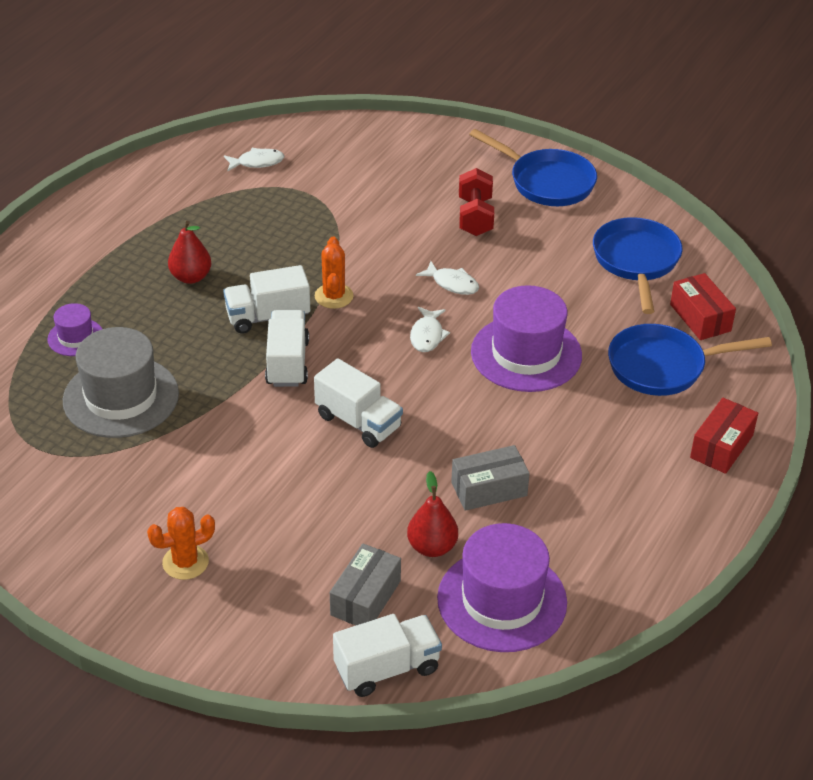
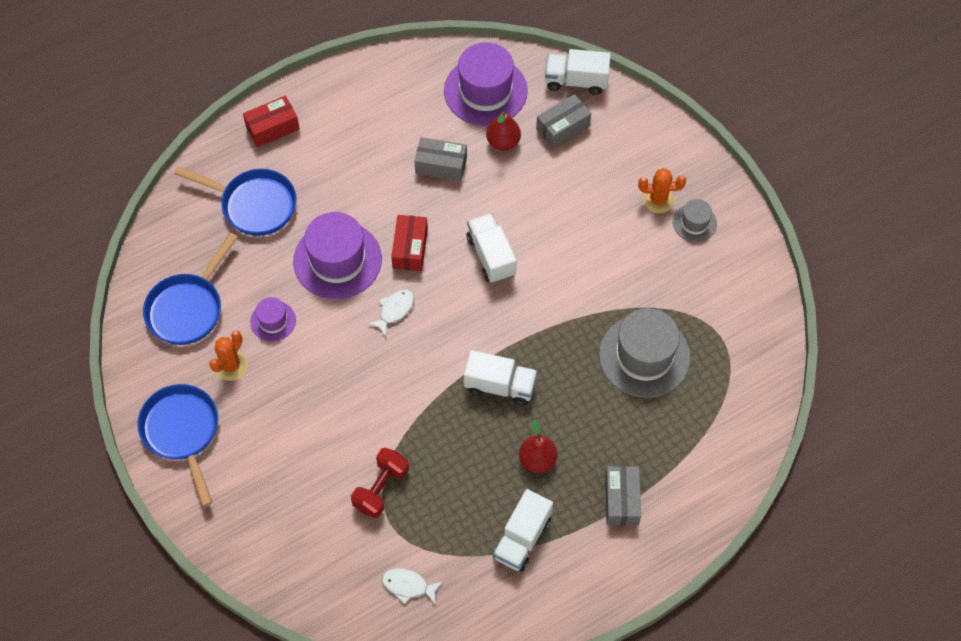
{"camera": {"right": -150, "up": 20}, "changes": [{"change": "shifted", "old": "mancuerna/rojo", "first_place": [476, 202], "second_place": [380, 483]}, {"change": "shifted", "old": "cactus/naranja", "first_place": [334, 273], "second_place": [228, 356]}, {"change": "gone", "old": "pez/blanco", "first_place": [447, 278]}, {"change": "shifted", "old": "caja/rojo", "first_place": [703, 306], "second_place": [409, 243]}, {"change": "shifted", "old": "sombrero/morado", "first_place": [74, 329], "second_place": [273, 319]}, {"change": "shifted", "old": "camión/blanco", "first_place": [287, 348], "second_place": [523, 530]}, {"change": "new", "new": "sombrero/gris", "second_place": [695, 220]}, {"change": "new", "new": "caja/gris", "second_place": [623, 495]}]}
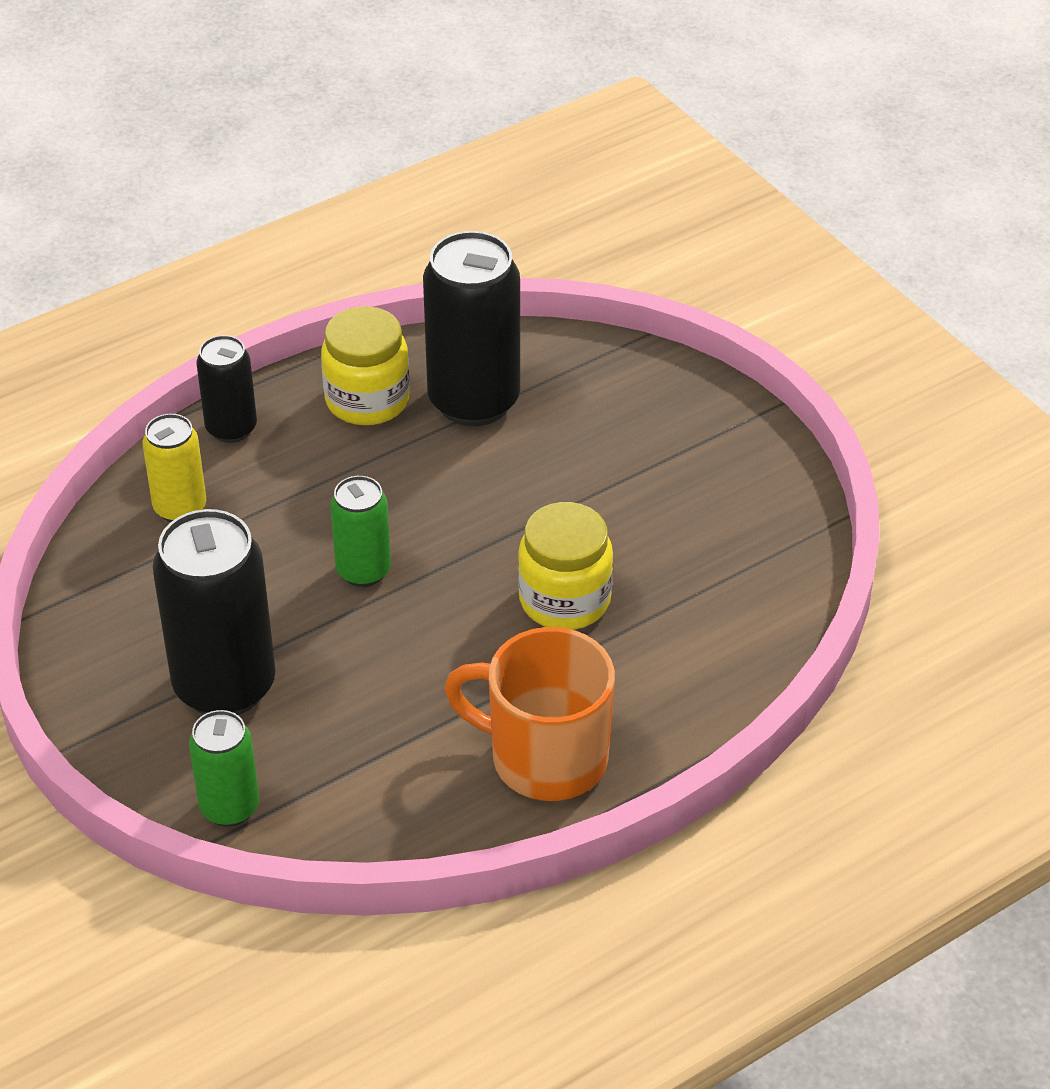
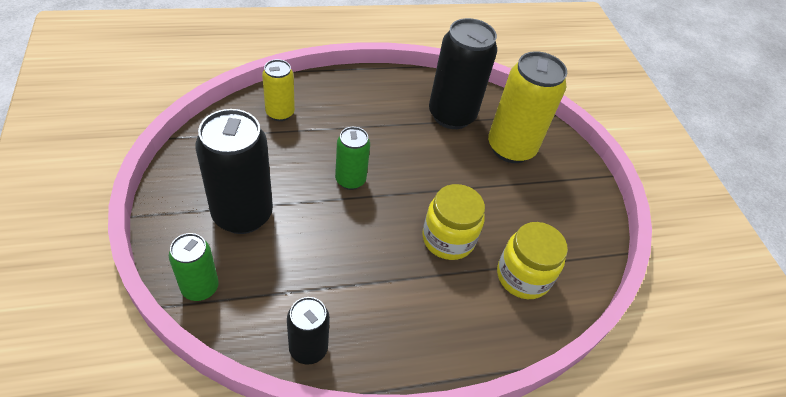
{"camera": {"right": 15, "up": 5}, "changes": [{"change": "shifted", "old": "tarro/amarillo", "first_place": [365, 365], "second_place": [532, 260]}, {"change": "shifted", "old": "lata/negro", "first_place": [226, 389], "second_place": [308, 331]}, {"change": "gone", "old": "taza/naranja", "first_place": [529, 714]}, {"change": "new", "new": "lata/amarillo", "second_place": [527, 107]}]}
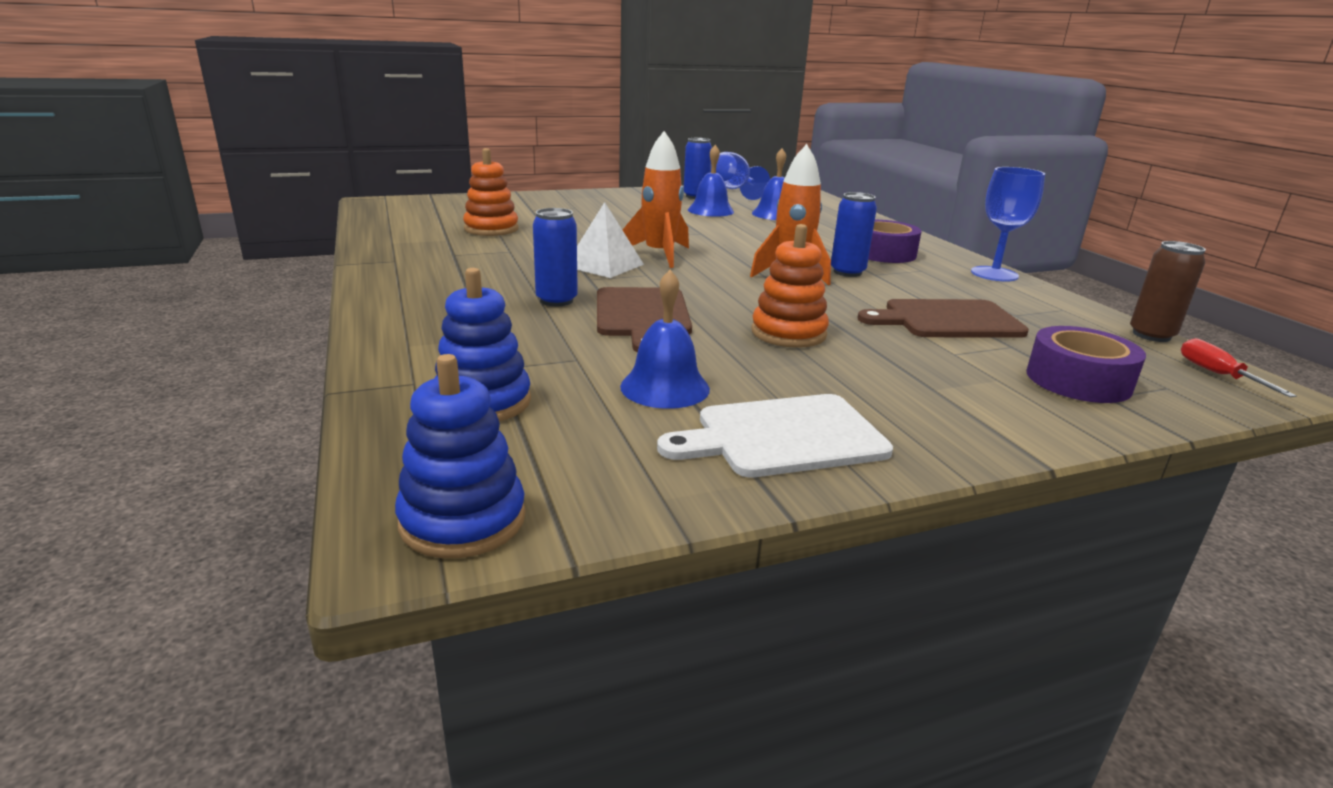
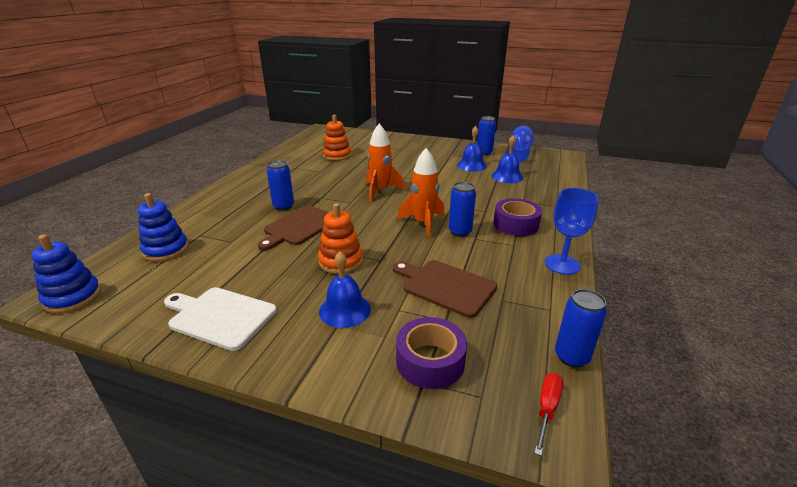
{"camera": {"right": 40, "up": 5}, "changes": [{"change": "gone", "old": "pirámide/blanco", "first_place": [610, 240]}, {"change": "repainted", "old": "lata/marrón", "new": "lata/azul", "first_place": [1168, 291], "second_place": [581, 328]}, {"change": "shifted", "old": "campana/azul", "first_place": [665, 339], "second_place": [345, 289]}]}
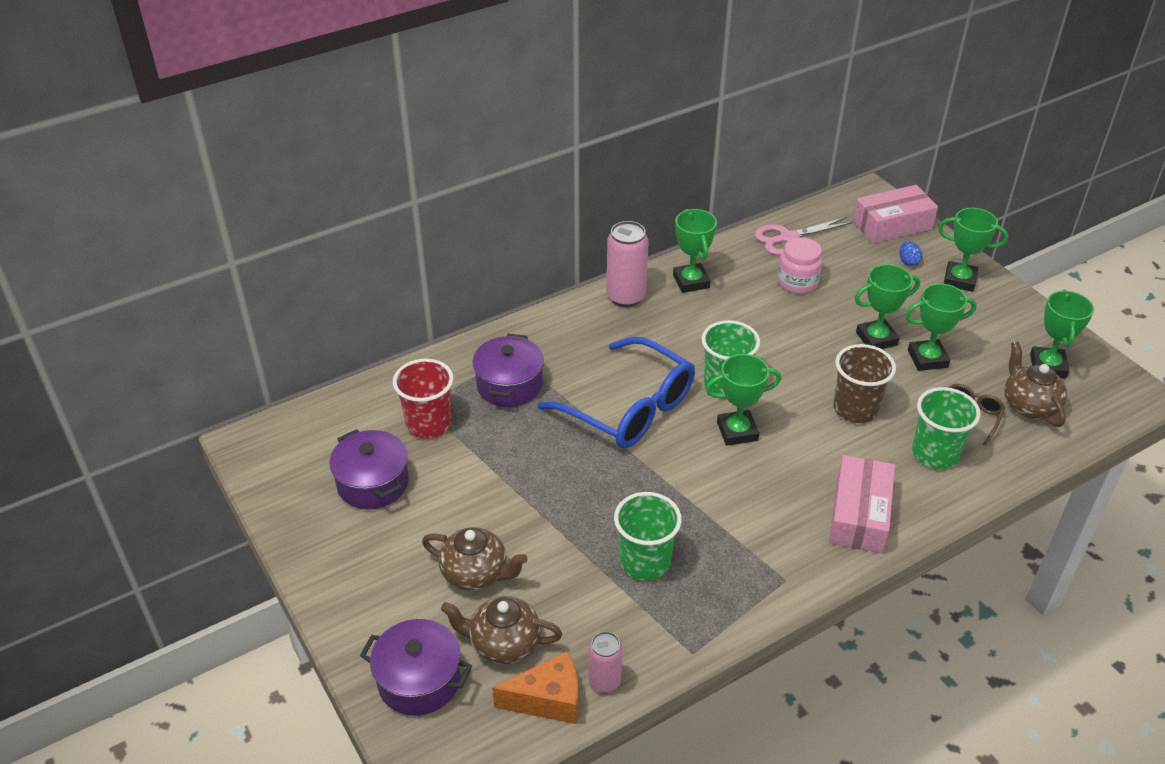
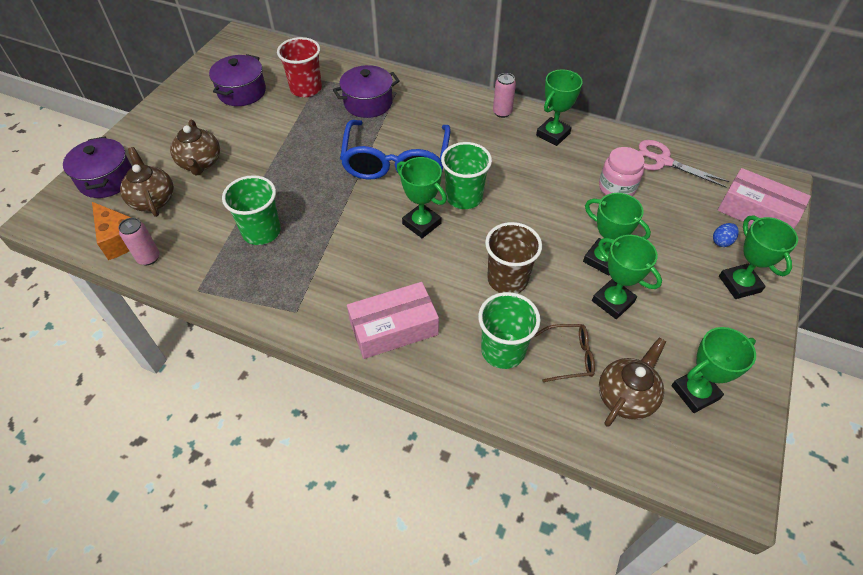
{"camera": {"right": 55, "up": 10}, "changes": [{"change": "scaled", "old": "lata/rosa", "first_place": [627, 264], "second_place": [504, 95], "factor": 0.61}]}
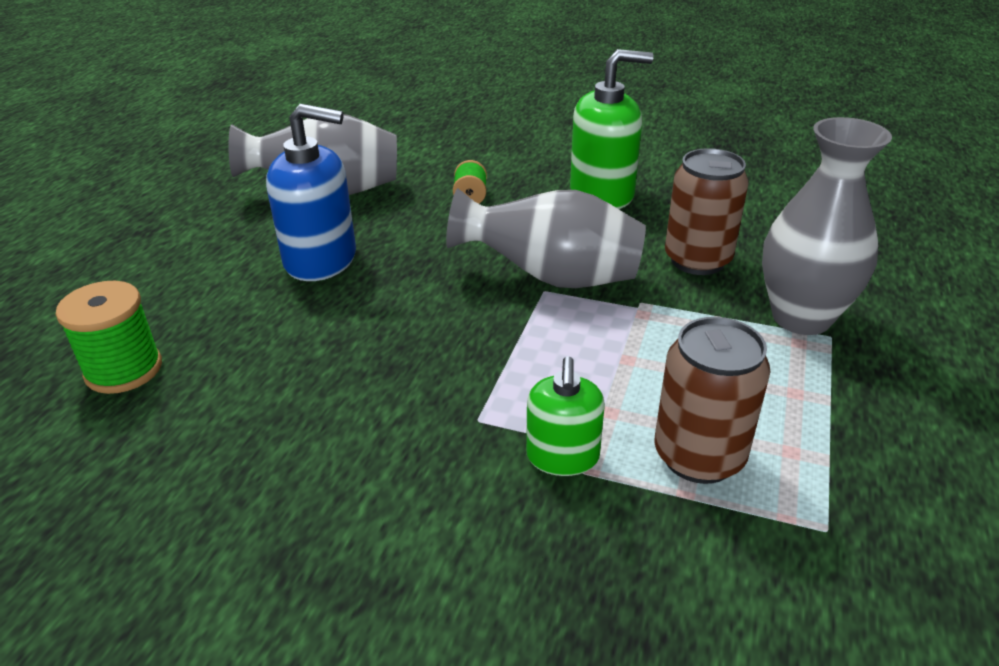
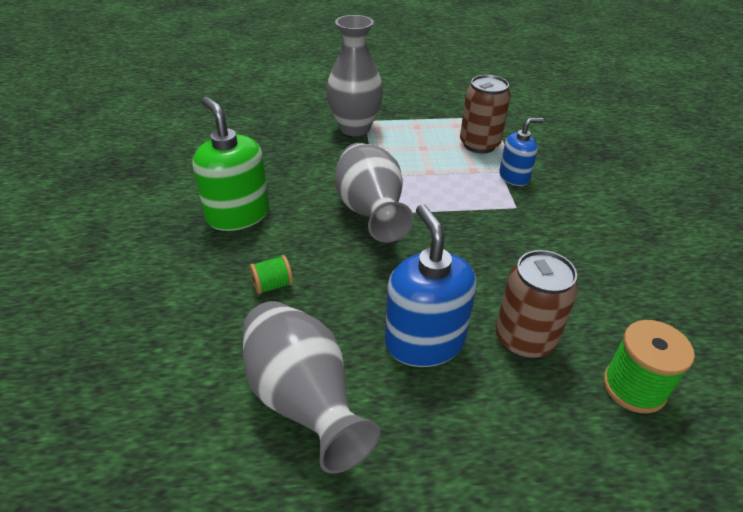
{"camera": {"right": -115, "up": 5}, "changes": [{"change": "shifted", "old": "lata/marrón", "first_place": [707, 211], "second_place": [537, 304]}, {"change": "repainted", "old": "dispensador de jabón/verde", "new": "dispensador de jabón/azul", "first_place": [565, 416], "second_place": [521, 152]}]}
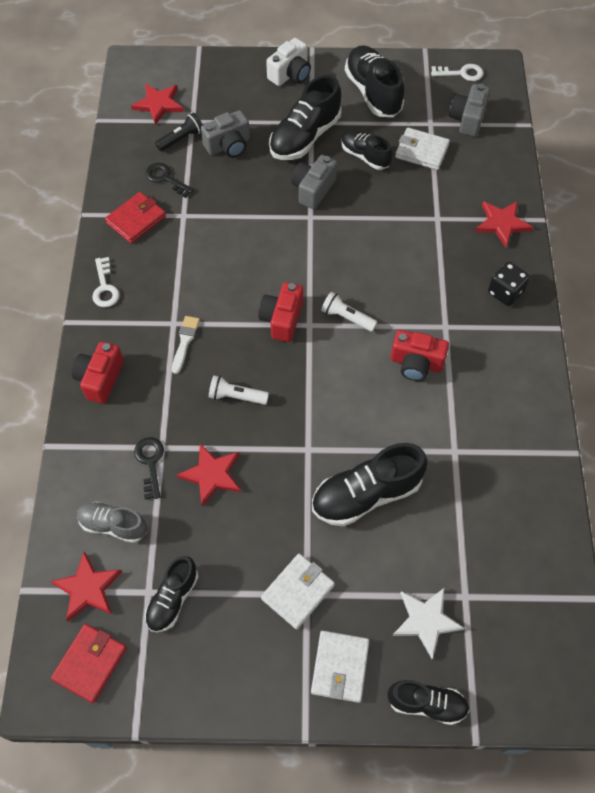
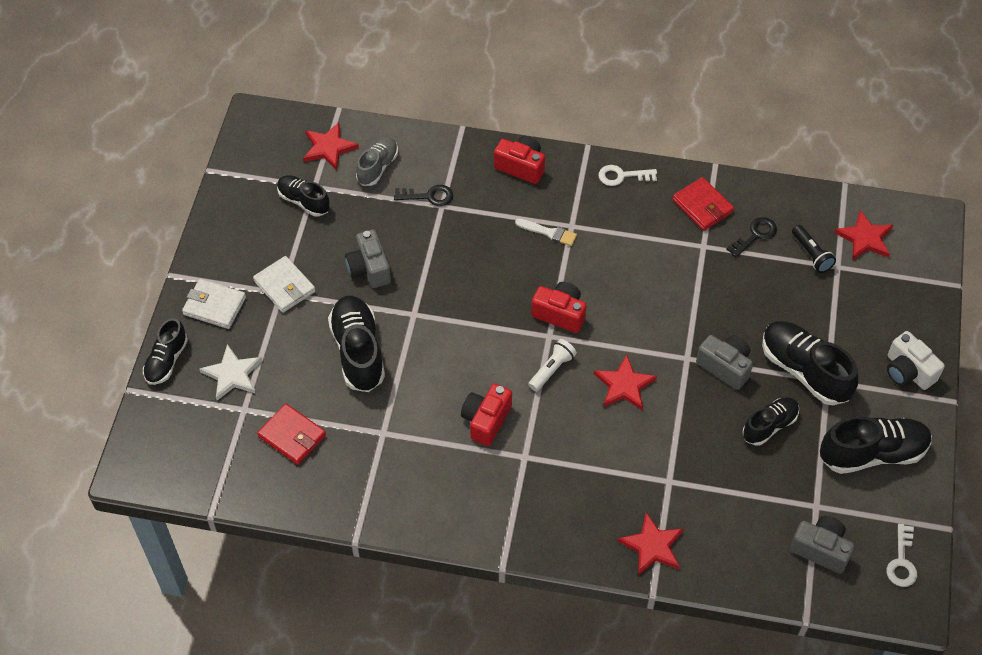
{"camera": {"right": 100, "up": -5}, "changes": [{"change": "shifted", "old": "cámara/gris", "first_place": [225, 134], "second_place": [368, 259]}, {"change": "gone", "old": "cartera/blanco", "first_place": [422, 149]}, {"change": "gone", "old": "dado/negro", "first_place": [509, 284]}, {"change": "gone", "old": "lámpara de mano/blanco", "first_place": [239, 390]}, {"change": "shifted", "old": "estrella/rojo", "first_place": [209, 475], "second_place": [625, 383]}, {"change": "shifted", "old": "cartera/rojo", "first_place": [89, 663], "second_place": [291, 434]}]}
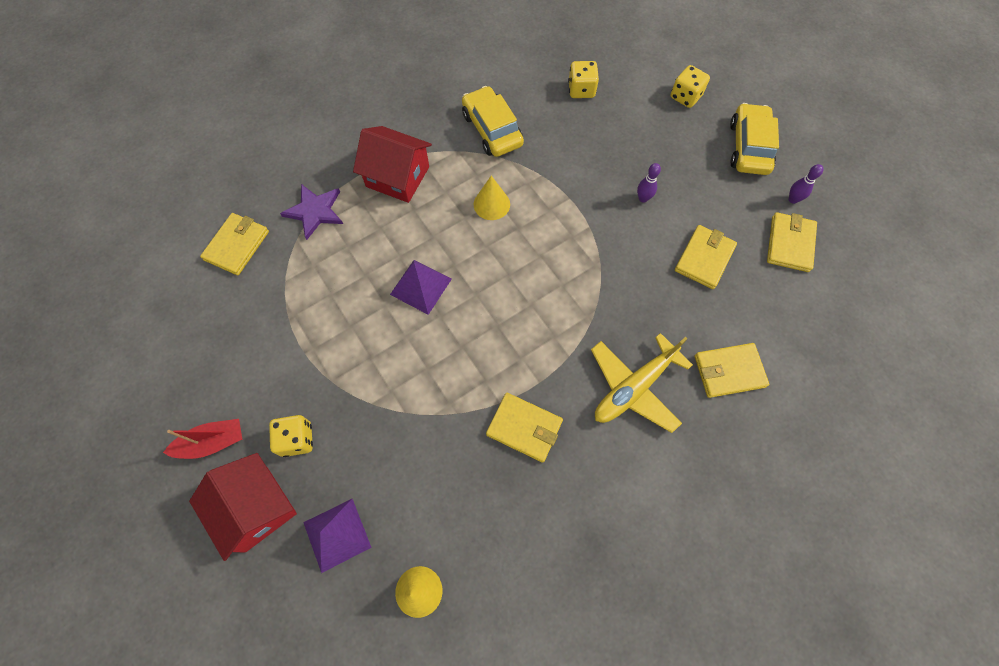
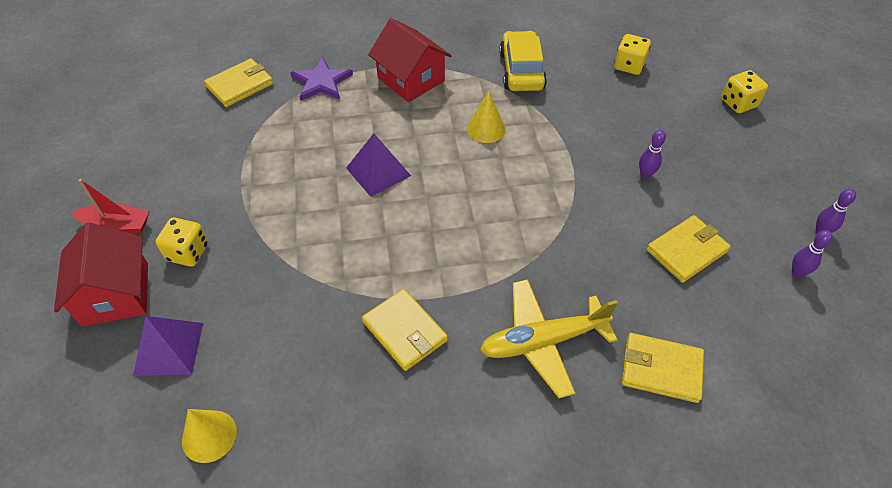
{"camera": {"right": 25, "up": -15}, "changes": [{"change": "gone", "old": "coche/amarillo", "first_place": [754, 139]}, {"change": "swapped", "old": "cartera/amarillo", "new": "bolo/morado", "first_place": [792, 242], "second_place": [812, 254]}]}
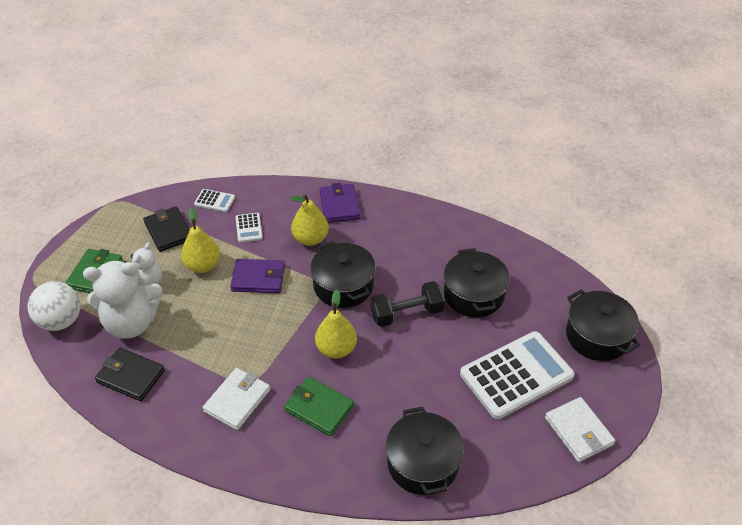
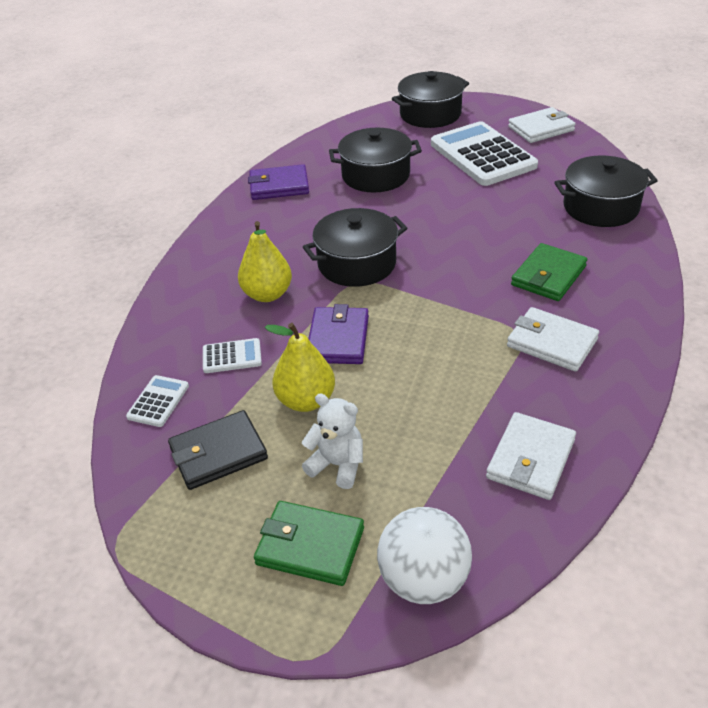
{"camera": {"right": -85, "up": -5}, "changes": [{"change": "shifted", "old": "cartera/morado", "first_place": [340, 203], "second_place": [278, 182]}, {"change": "gone", "old": "osito/blanco", "first_place": [123, 299]}, {"change": "gone", "old": "mancuerna/negro", "first_place": [408, 304]}, {"change": "gone", "old": "pera/amarillo", "first_place": [336, 324]}, {"change": "repainted", "old": "cartera/negro", "new": "cartera/blanco", "first_place": [130, 374], "second_place": [531, 456]}]}
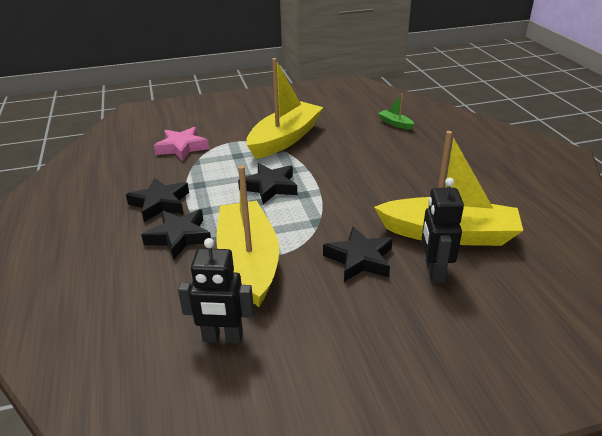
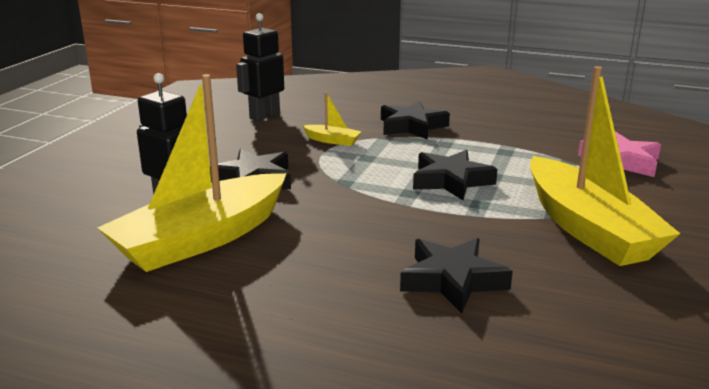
{"camera": {"right": 125, "up": -10}, "changes": [{"change": "gone", "old": "barco/verde", "first_place": [396, 112]}, {"change": "scaled", "old": "barco/amarillo", "first_place": [247, 236], "second_place": [332, 119], "factor": 0.4}, {"change": "shifted", "old": "estrella/negro", "first_place": [157, 200], "second_place": [456, 276]}]}
